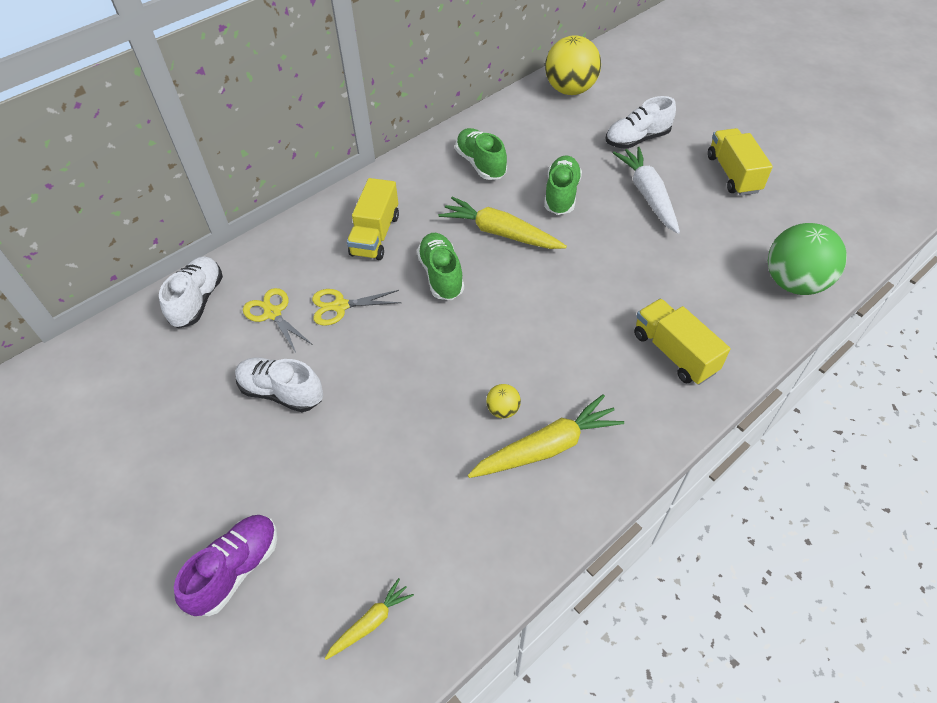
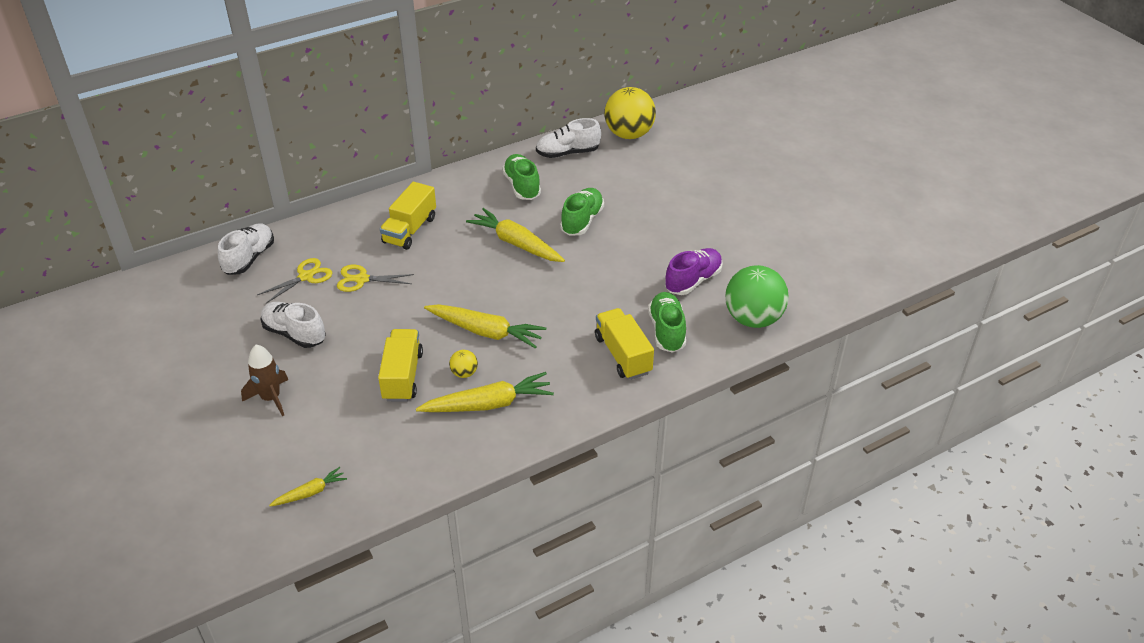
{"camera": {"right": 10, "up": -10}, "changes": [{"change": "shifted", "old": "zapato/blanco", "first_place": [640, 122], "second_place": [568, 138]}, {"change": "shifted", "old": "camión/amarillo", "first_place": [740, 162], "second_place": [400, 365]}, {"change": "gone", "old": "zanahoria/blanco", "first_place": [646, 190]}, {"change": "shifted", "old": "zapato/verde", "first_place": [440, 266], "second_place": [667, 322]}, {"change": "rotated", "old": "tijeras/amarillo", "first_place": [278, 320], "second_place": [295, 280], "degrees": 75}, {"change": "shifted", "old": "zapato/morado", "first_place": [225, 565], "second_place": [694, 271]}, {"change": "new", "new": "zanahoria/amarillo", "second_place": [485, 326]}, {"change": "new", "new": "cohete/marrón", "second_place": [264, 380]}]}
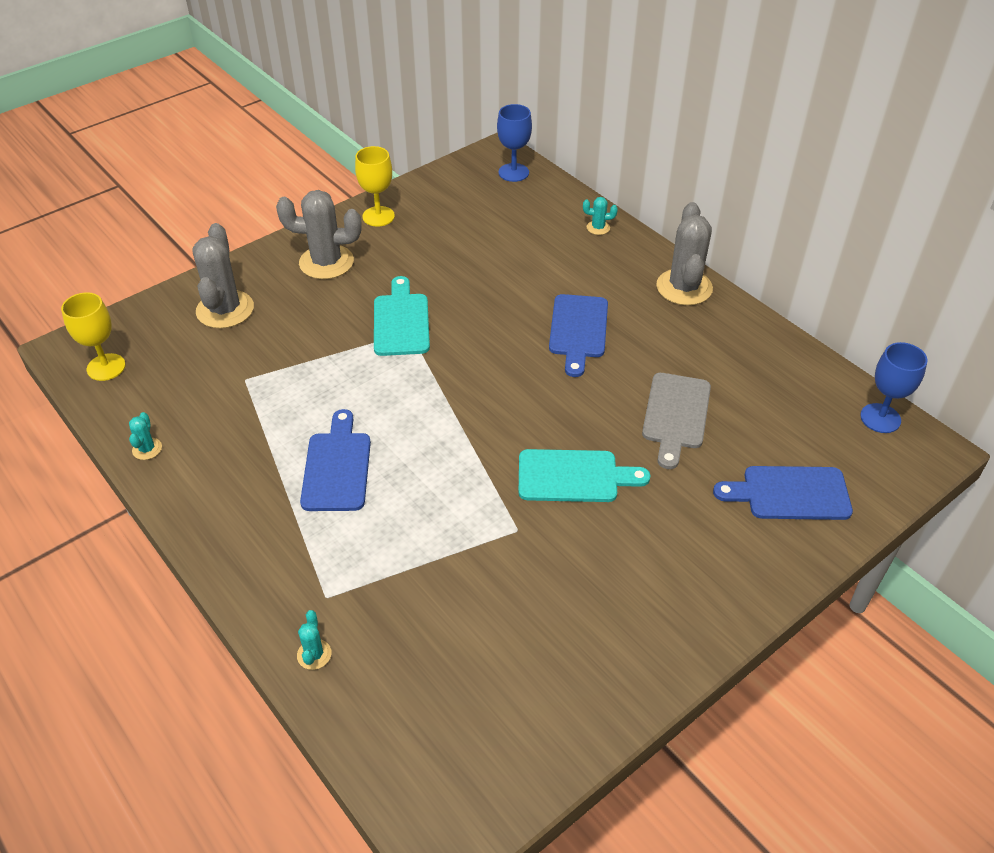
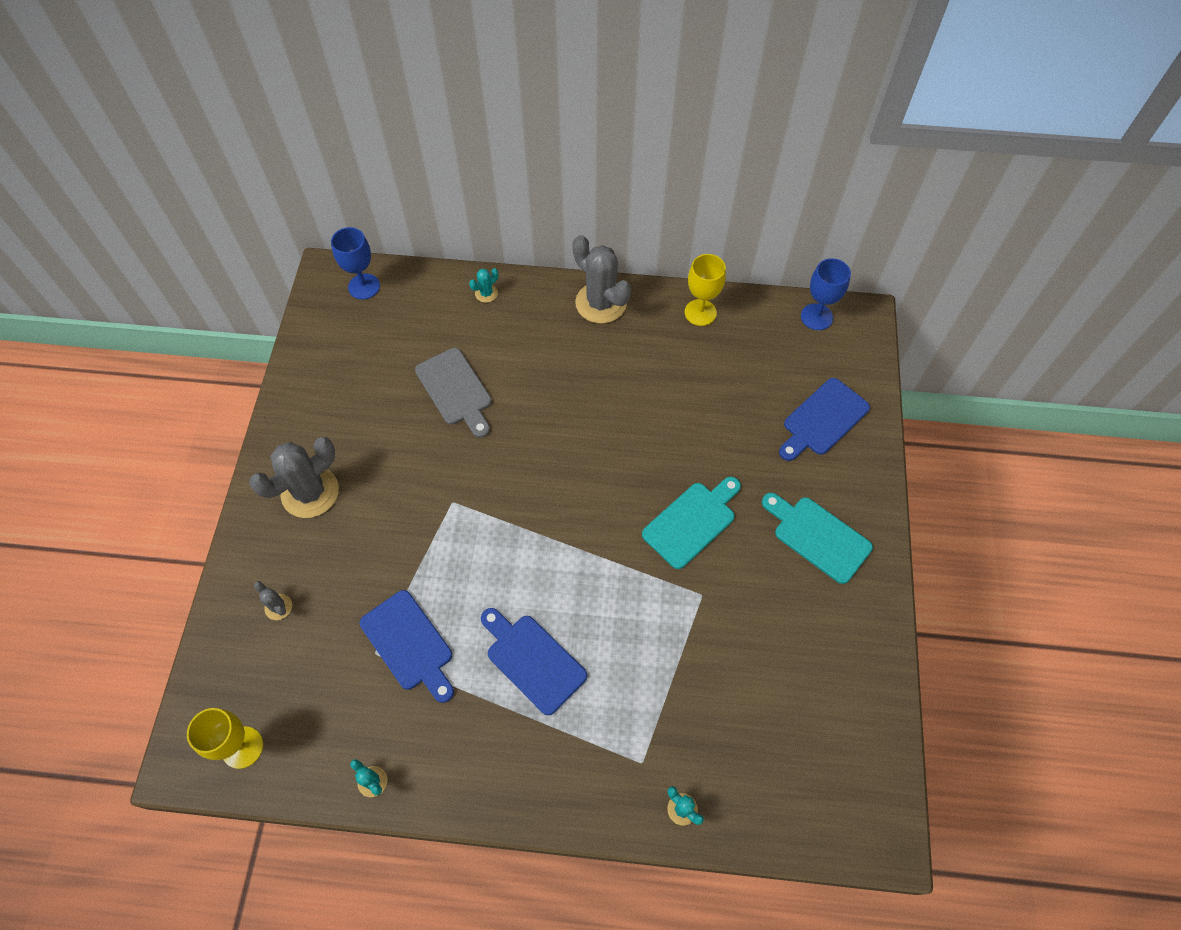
{"camera": {"right": -45, "up": 15}, "changes": [{"change": "shifted", "old": "copa/amarillo", "first_place": [375, 186], "second_place": [705, 290]}, {"change": "scaled", "old": "cactus/gris", "first_place": [223, 275], "second_place": [273, 600], "factor": 0.45}, {"change": "shifted", "old": "tabla de cortar/turquesa", "first_place": [402, 316], "second_place": [817, 538]}, {"change": "shifted", "old": "tabla de cortar/azul", "first_place": [578, 335], "second_place": [407, 646]}, {"change": "shifted", "old": "tabla de cortar/gris", "first_place": [676, 421], "second_place": [453, 393]}]}
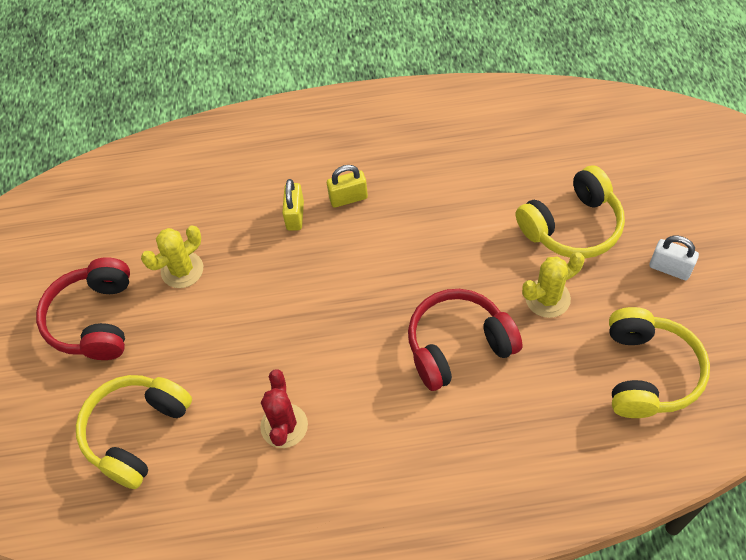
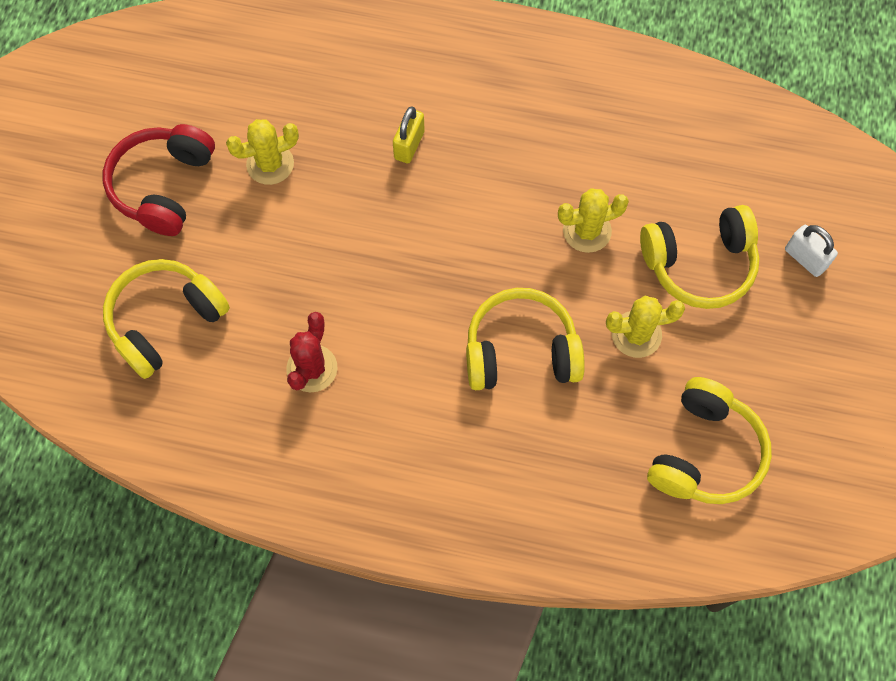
{"camera": {"right": 15, "up": 10}, "changes": [{"change": "gone", "old": "candado/amarillo", "first_place": [347, 186]}, {"change": "shifted", "old": "candado/blanco", "first_place": [674, 258], "second_place": [811, 251]}, {"change": "repainted", "old": "auriculares/rojo", "new": "auriculares/amarillo", "first_place": [465, 340], "second_place": [525, 339]}, {"change": "new", "new": "cactus/amarillo", "second_place": [593, 220]}]}
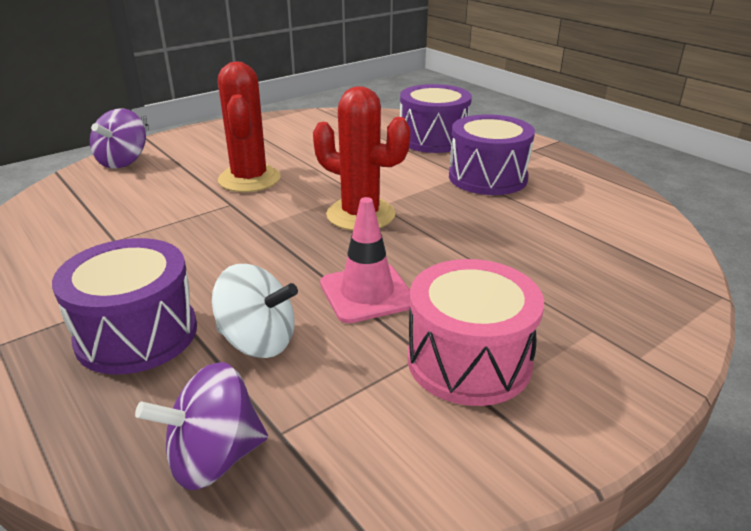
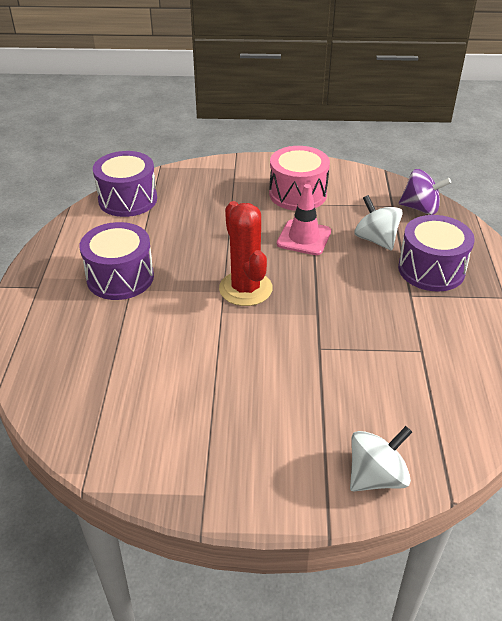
{"camera": {"right": -140, "up": 10}, "changes": [{"change": "gone", "old": "cactus/rojo", "first_place": [249, 126]}, {"change": "shifted", "old": "tambor/morado", "first_place": [436, 118], "second_place": [125, 184]}, {"change": "repainted", "old": "peonza/morado", "new": "peonza/blanco", "first_place": [118, 138], "second_place": [381, 459]}]}
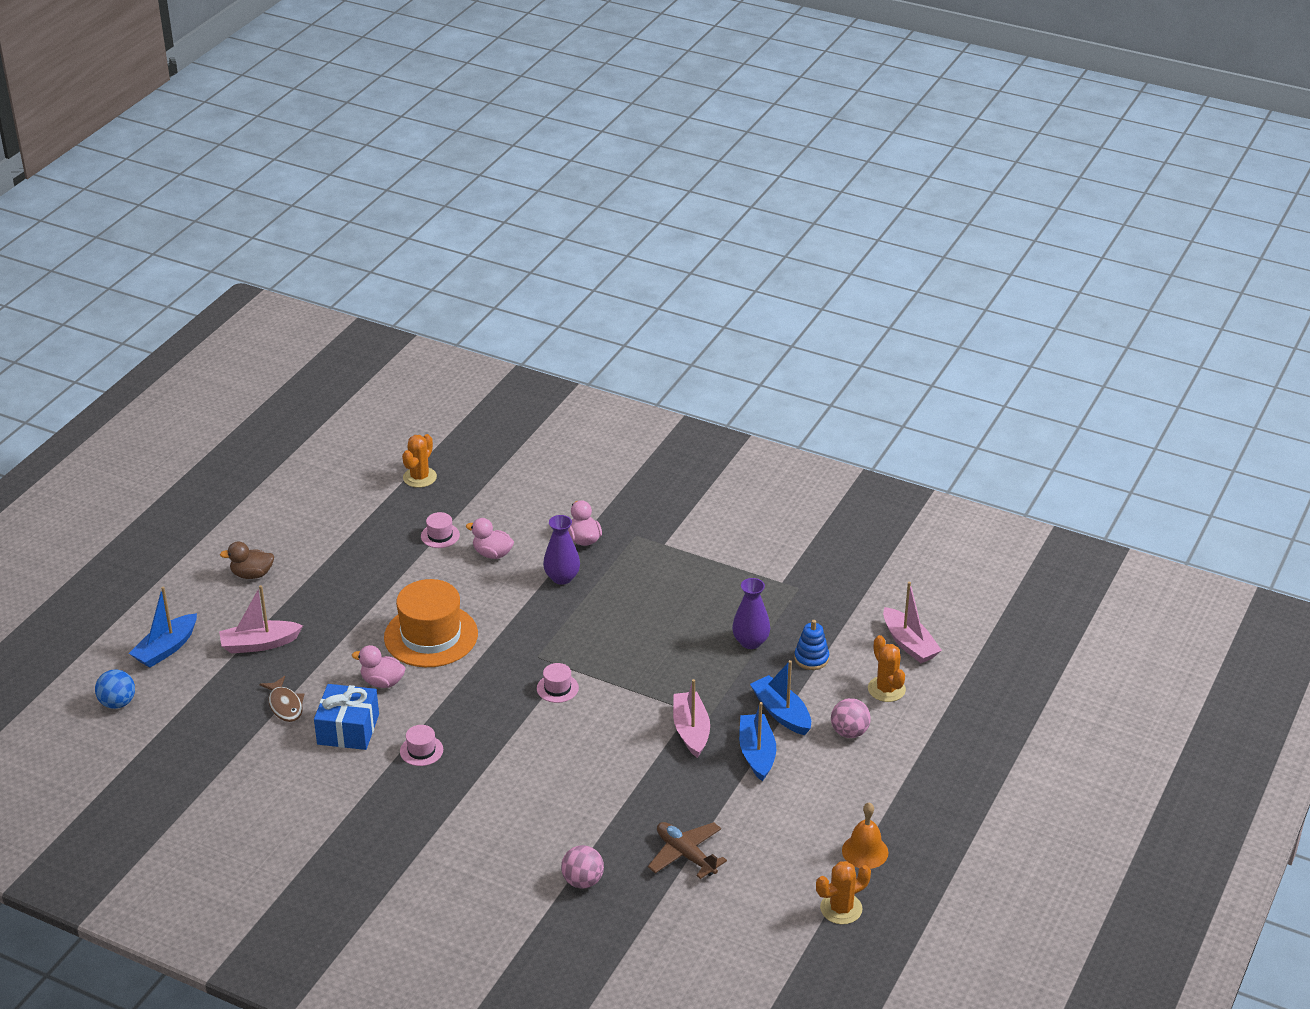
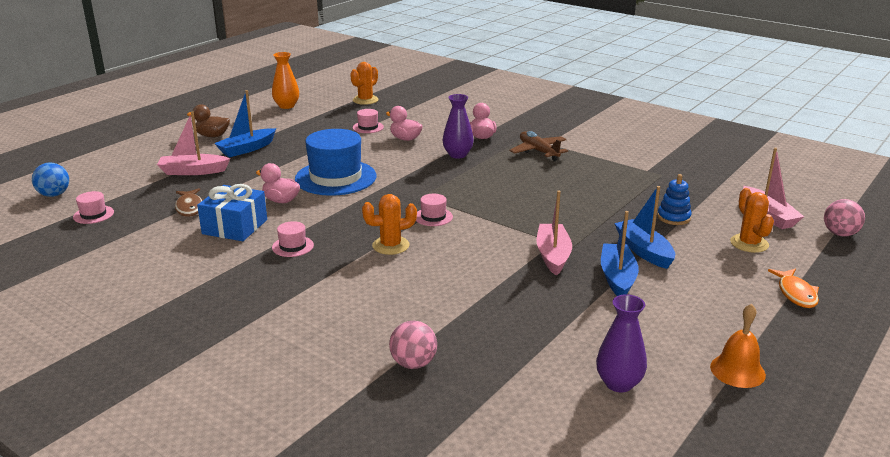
{"camera": {"right": 10, "up": -10}, "changes": [{"change": "shifted", "old": "florero/morado", "first_place": [751, 613], "second_place": [621, 343]}, {"change": "repainted", "old": "sombrero/naranja", "new": "sombrero/azul", "first_place": [431, 623], "second_place": [335, 162]}, {"change": "shifted", "old": "barco/azul", "first_place": [163, 627], "second_place": [245, 123]}, {"change": "shifted", "old": "pelota/rosa", "first_place": [851, 718], "second_place": [844, 217]}, {"change": "shifted", "old": "avión/marrón", "first_place": [687, 850], "second_place": [538, 146]}, {"change": "shifted", "old": "cactus/naranja", "first_place": [843, 892], "second_place": [389, 224]}, {"change": "new", "new": "florero/naranja", "second_place": [285, 80]}, {"change": "new", "new": "sombrero/rosa", "second_place": [93, 207]}, {"change": "new", "new": "pez/naranja", "second_place": [793, 288]}]}
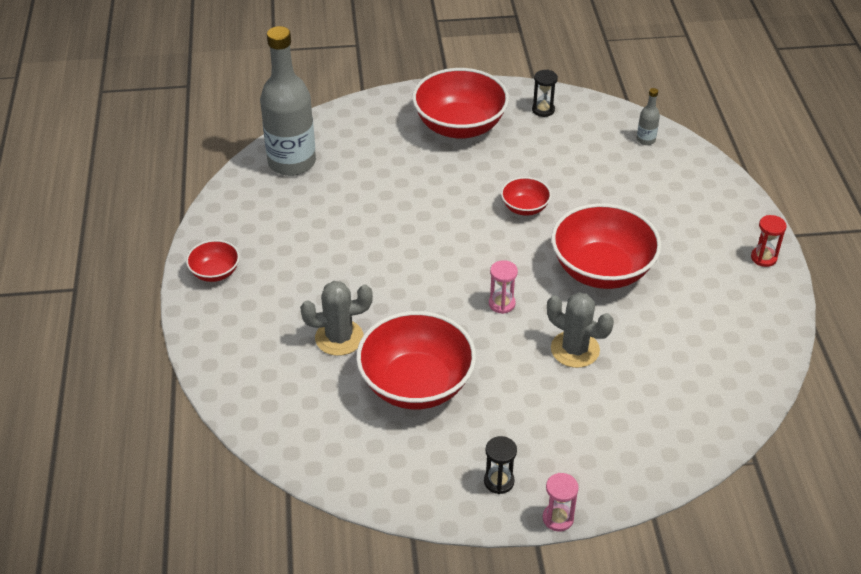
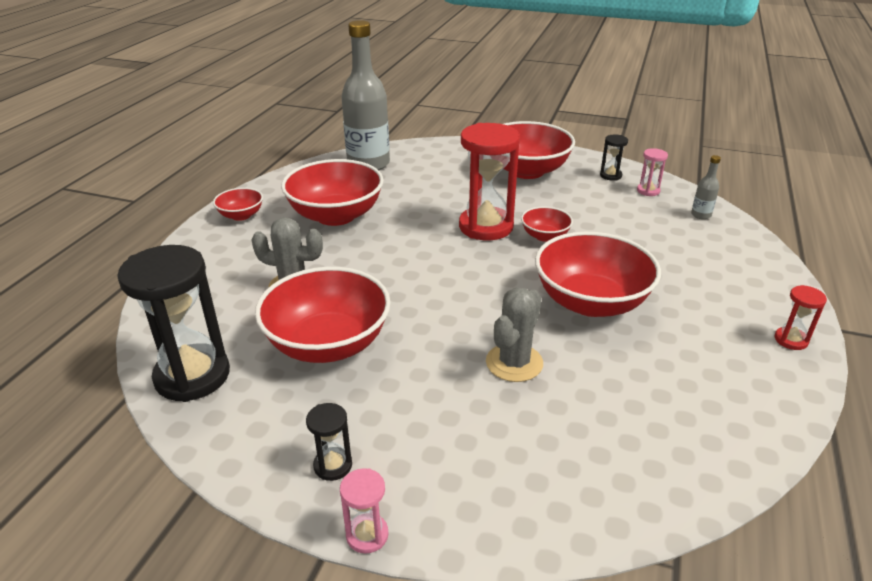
{"camera": {"right": 25, "up": -10}, "changes": [{"change": "shifted", "old": "reloj de arena/rosa", "first_place": [503, 287], "second_place": [652, 172]}, {"change": "rotated", "old": "cactus/gris", "first_place": [580, 330], "second_place": [514, 335], "degrees": 60}, {"change": "new", "new": "reloj de arena/rojo", "second_place": [489, 181]}, {"change": "new", "new": "cuenco/rojo", "second_place": [332, 192]}, {"change": "new", "new": "reloj de arena/negro", "second_place": [173, 323]}]}
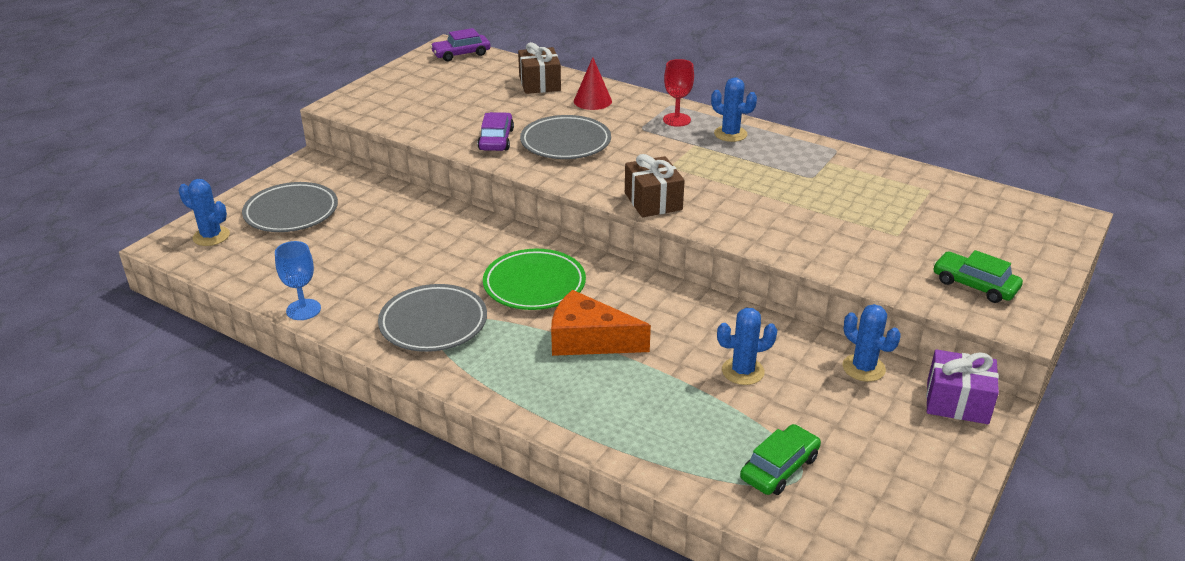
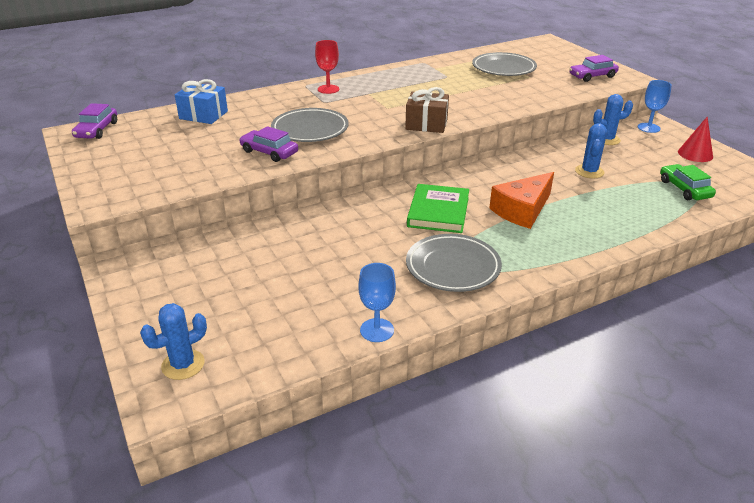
{"camera": {"right": -60, "up": 0}, "changes": [{"change": "repainted", "old": "regalo/marrón", "new": "regalo/azul", "first_place": [539, 68], "second_place": [201, 101]}, {"change": "shifted", "old": "cono/rojo", "first_place": [593, 83], "second_place": [695, 139]}, {"change": "gone", "old": "cactus/azul", "first_place": [734, 109]}, {"change": "shifted", "old": "plato/gris", "first_place": [290, 207], "second_place": [504, 64]}, {"change": "swapped", "old": "plato/verde", "new": "libro/verde", "first_place": [534, 279], "second_place": [438, 208]}, {"change": "repainted", "old": "coche/verde", "new": "coche/morado", "first_place": [978, 276], "second_place": [594, 68]}, {"change": "swapped", "old": "regalo/morado", "new": "copa/azul", "first_place": [962, 386], "second_place": [655, 106]}]}
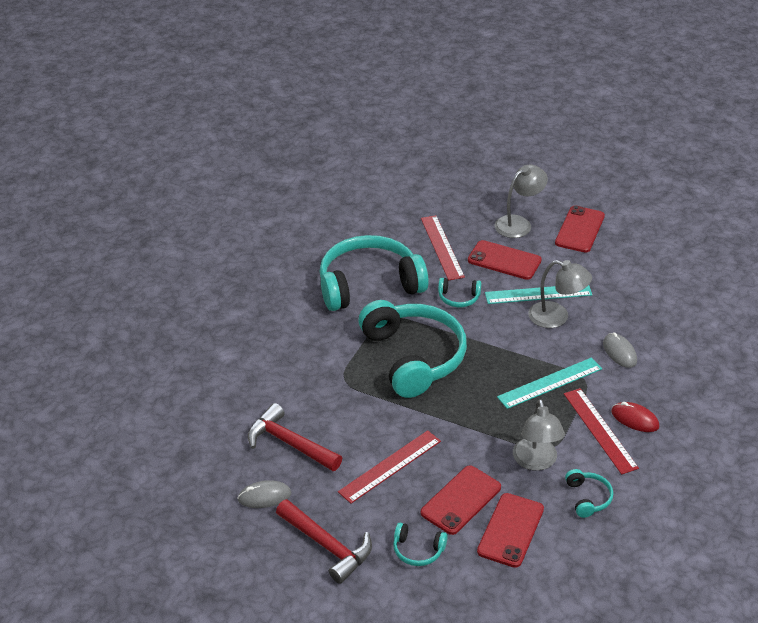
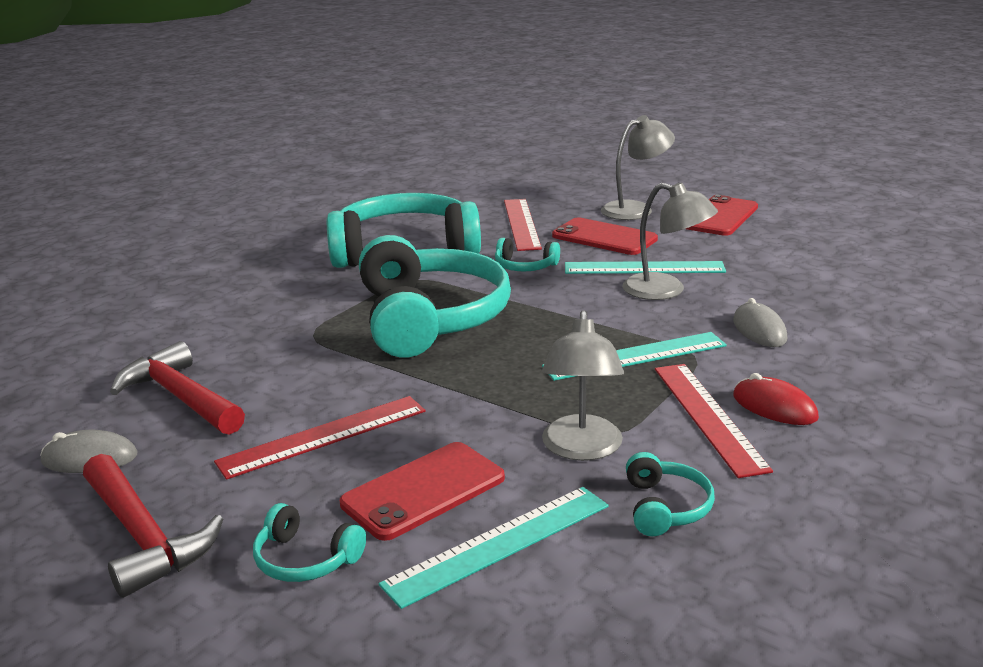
{"camera": {"right": 10, "up": -15}, "changes": [{"change": "swapped", "old": "móvil/rojo", "new": "regla/turquesa", "first_place": [510, 530], "second_place": [494, 548]}]}
